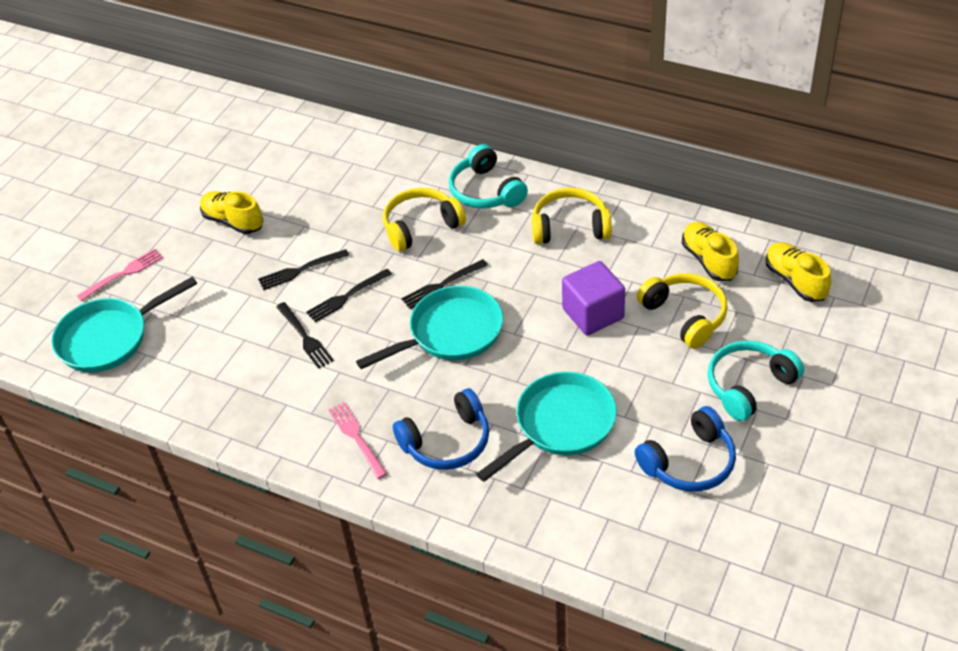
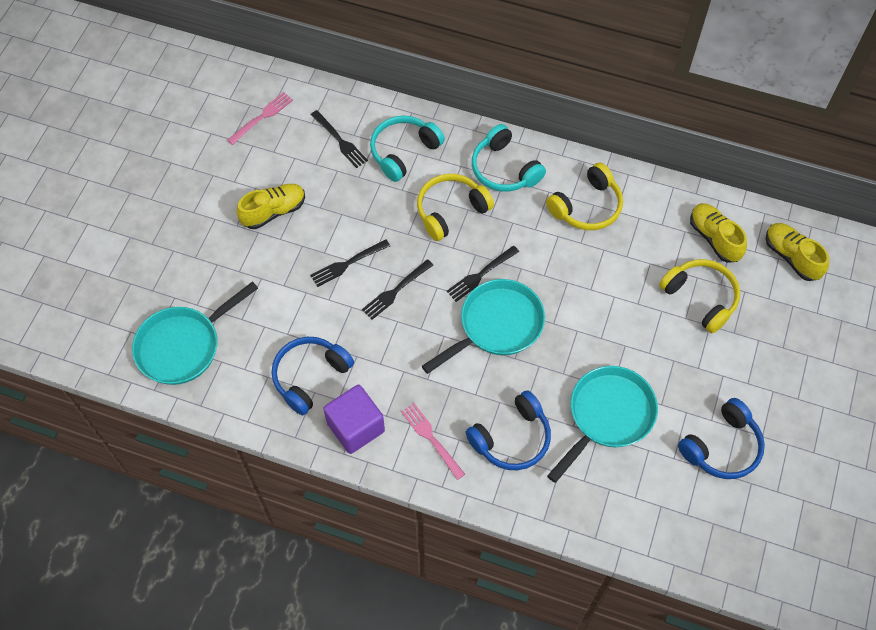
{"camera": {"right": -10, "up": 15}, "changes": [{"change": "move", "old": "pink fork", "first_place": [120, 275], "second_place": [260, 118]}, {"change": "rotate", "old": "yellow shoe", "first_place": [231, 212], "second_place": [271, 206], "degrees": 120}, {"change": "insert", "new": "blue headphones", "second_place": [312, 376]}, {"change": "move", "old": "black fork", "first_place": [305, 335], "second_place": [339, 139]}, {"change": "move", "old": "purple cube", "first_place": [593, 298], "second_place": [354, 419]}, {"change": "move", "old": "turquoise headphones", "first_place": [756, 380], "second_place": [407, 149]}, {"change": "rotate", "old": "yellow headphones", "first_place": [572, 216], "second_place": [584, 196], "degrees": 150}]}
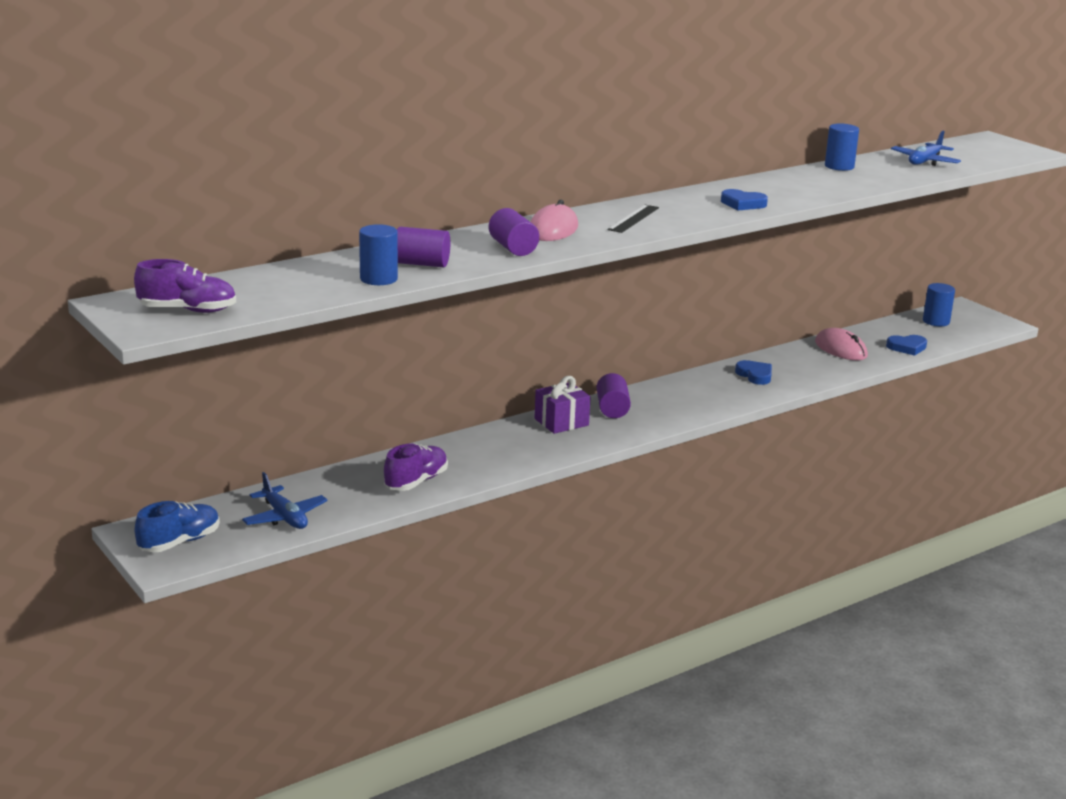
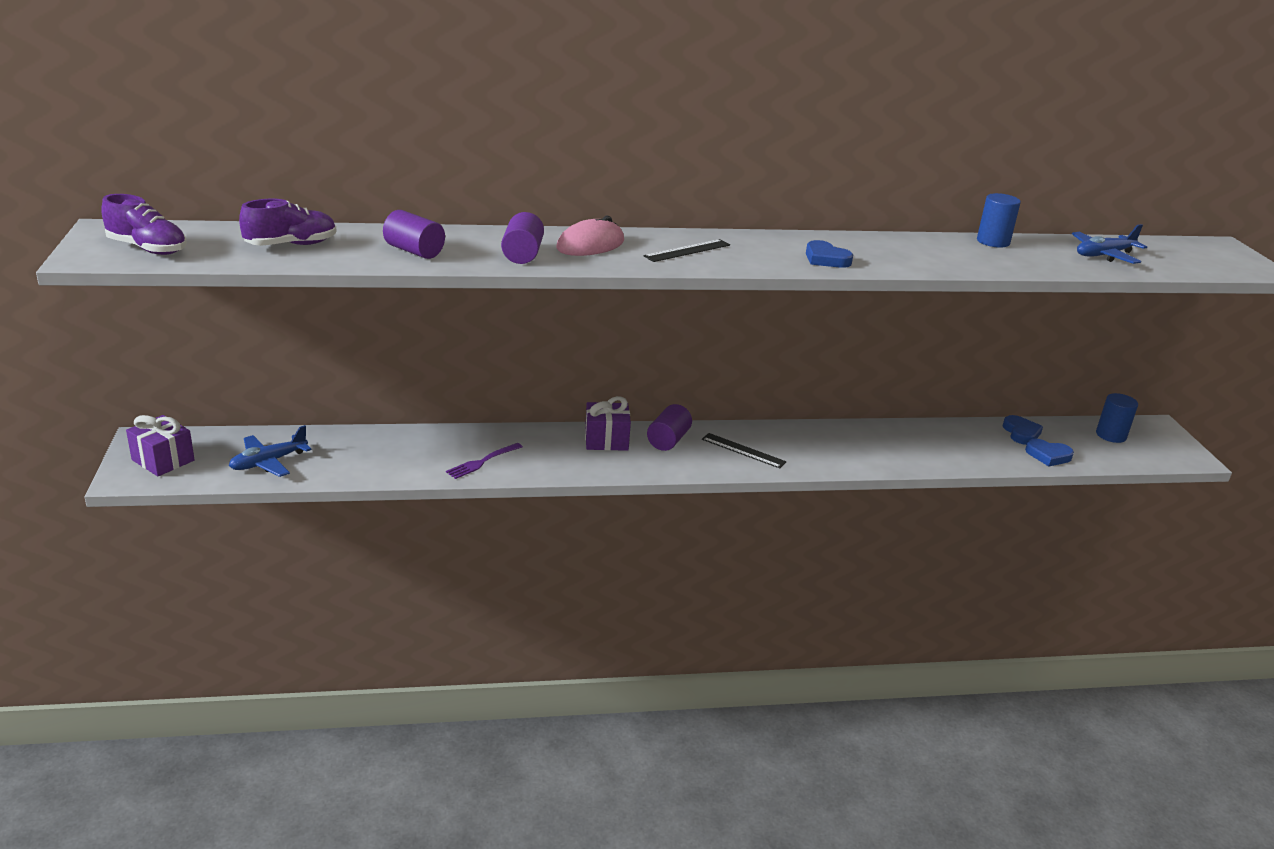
{"camera": {"right": 25, "up": 5}, "changes": [{"change": "replace", "old": "blue shoe", "new": "purple gift", "first_place": [177, 526], "second_place": [160, 445]}, {"change": "rotate", "old": "blue plane", "first_place": [285, 500], "second_place": [270, 451], "degrees": 60}, {"change": "move", "old": "purple shoe", "first_place": [416, 467], "second_place": [288, 222]}, {"change": "insert", "new": "purple fork", "second_place": [484, 461]}, {"change": "insert", "new": "black ruler", "second_place": [744, 451]}, {"change": "move", "old": "blue heart", "first_place": [753, 372], "second_place": [1023, 430]}, {"change": "delete", "old": "blue cylinder", "first_place": [378, 254]}, {"change": "delete", "old": "pink mouse", "first_place": [841, 344]}]}
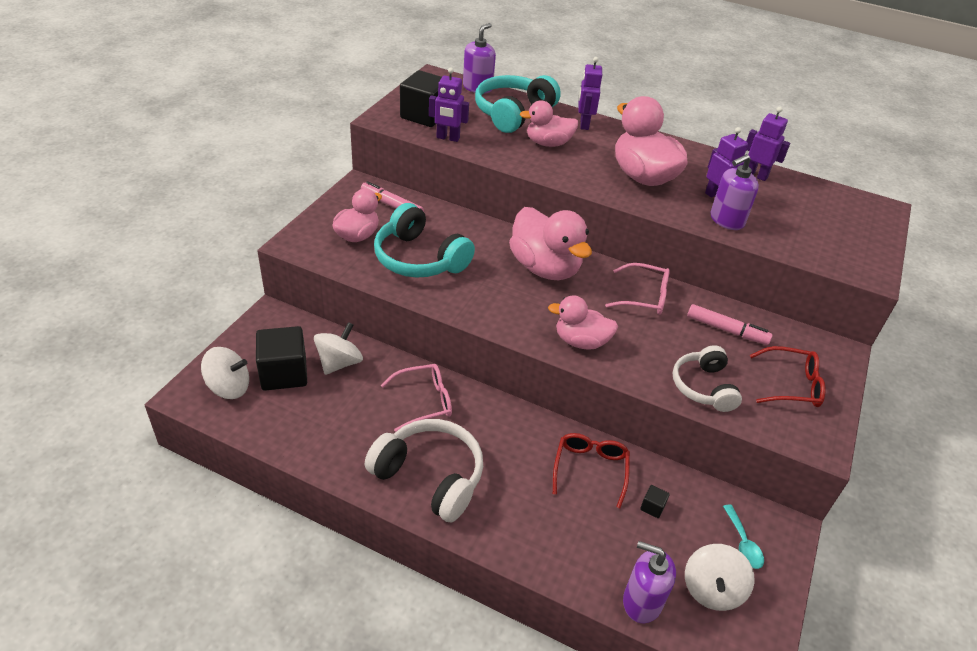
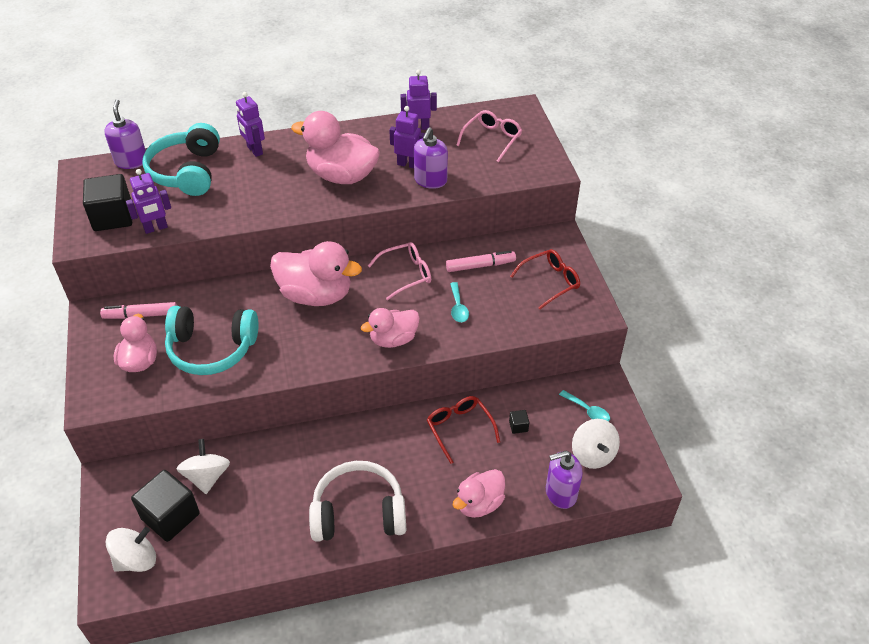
{"camera": {"right": -35, "up": 5}, "changes": [{"change": "insert", "new": "turquoise spoon", "second_place": [459, 302]}, {"change": "move", "old": "pink duck", "first_place": [549, 123], "second_place": [479, 493]}, {"change": "move", "old": "pink glasses", "first_place": [416, 398], "second_place": [489, 136]}, {"change": "delete", "old": "white headphones", "first_place": [707, 378]}]}
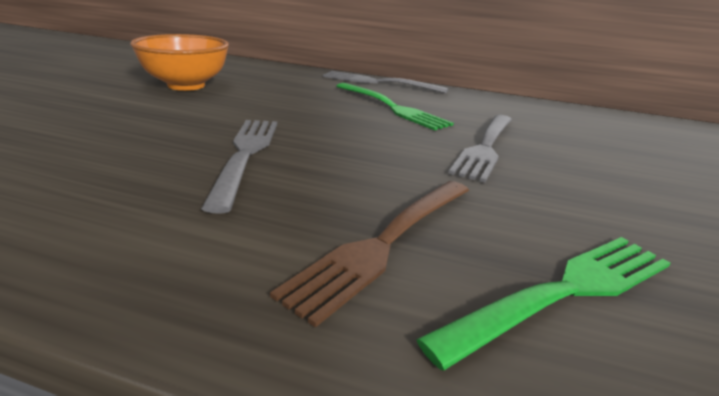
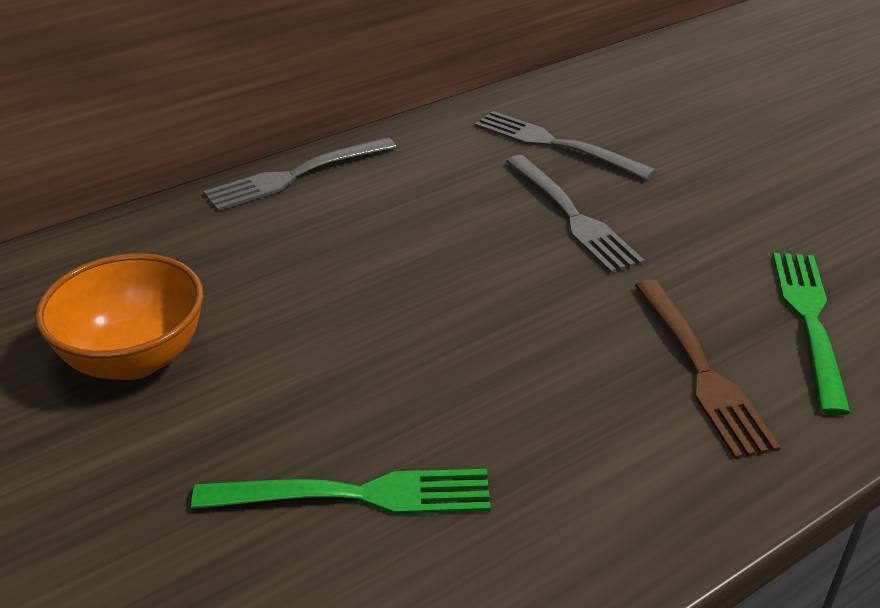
{"camera": {"right": -50, "up": 10}, "changes": [{"change": "move", "old": "green fork", "first_place": [395, 107], "second_place": [341, 492]}, {"change": "move", "old": "grey fork", "first_place": [239, 167], "second_place": [565, 145]}]}
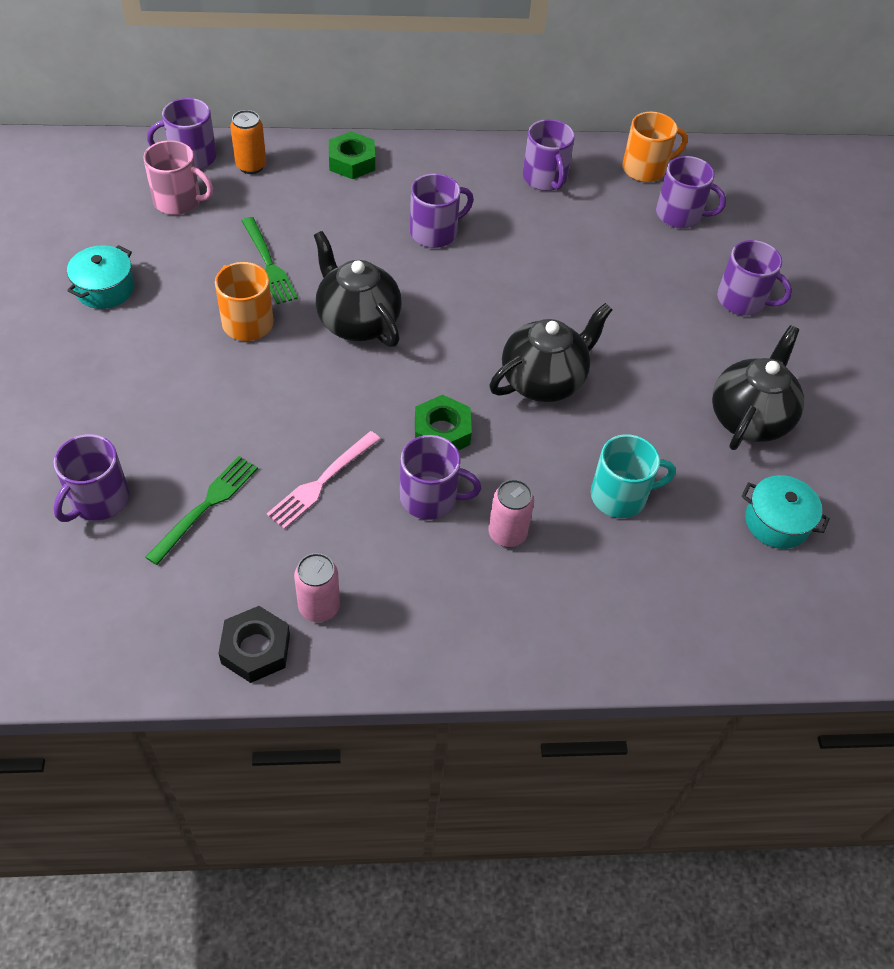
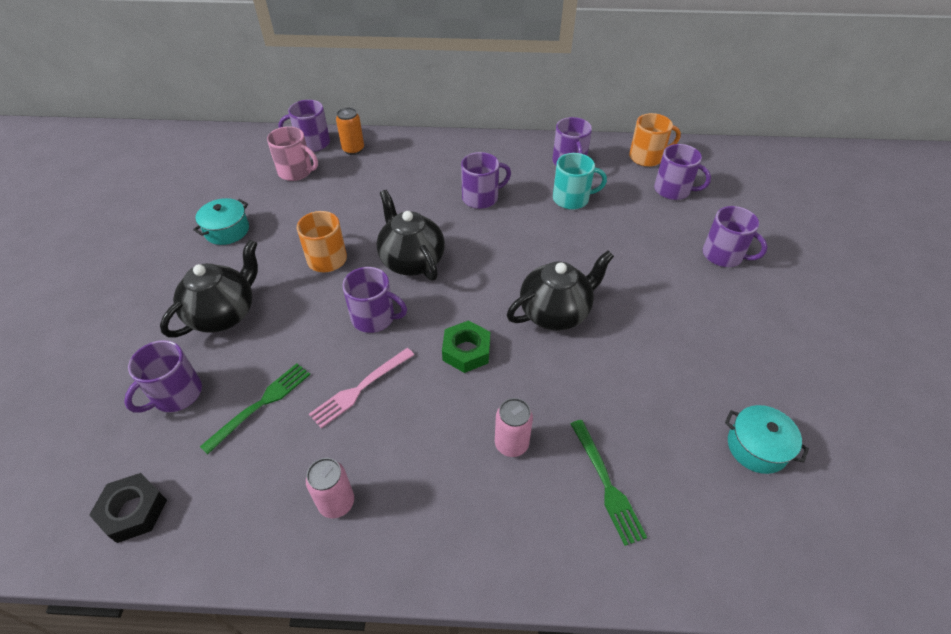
{"camera": {"right": 10, "up": -5}, "changes": [{"change": "move", "old": "black nut", "first_place": [254, 644], "second_place": [128, 508]}, {"change": "move", "old": "black teapot", "first_place": [758, 387], "second_place": [209, 288]}, {"change": "move", "old": "purple mug", "first_place": [440, 477], "second_place": [374, 300]}, {"change": "move", "old": "turquoise mug", "first_place": [633, 476], "second_place": [580, 181]}, {"change": "move", "old": "green fork", "first_place": [270, 260], "second_place": [609, 483]}, {"change": "delete", "old": "green nut", "first_place": [352, 155]}]}
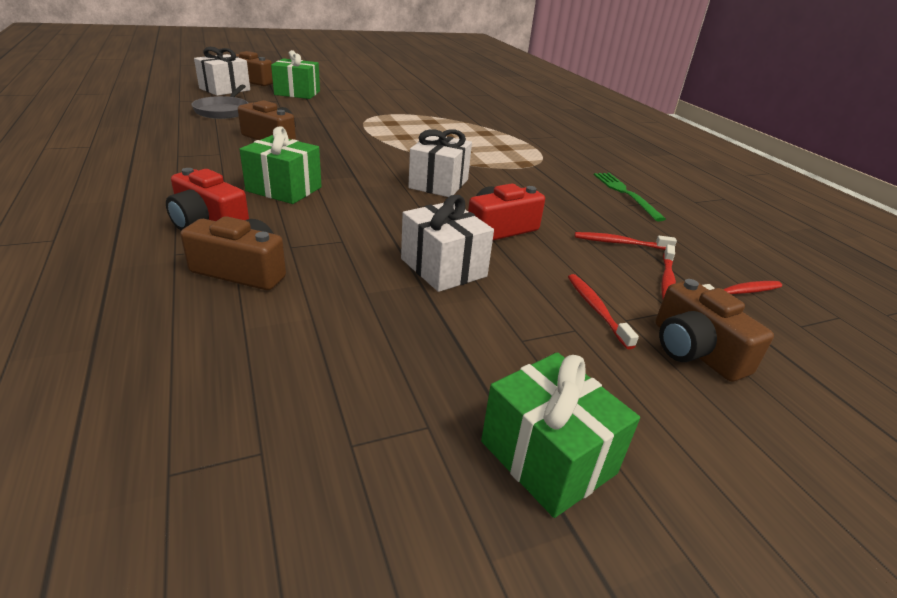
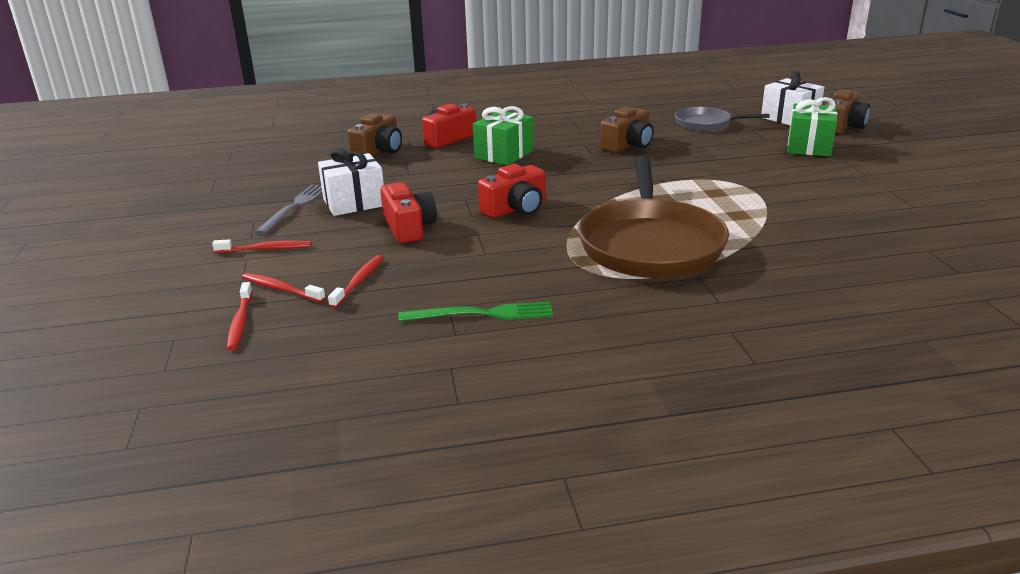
{"camera": {"right": 105, "up": -5}, "changes": [{"change": "insert", "new": "grey fork", "second_place": [288, 210]}, {"change": "replace", "old": "white gift", "new": "red camera", "first_place": [440, 163], "second_place": [511, 191]}, {"change": "insert", "new": "brown pan", "second_place": [653, 217]}, {"change": "delete", "old": "green gift", "first_place": [560, 435]}, {"change": "delete", "old": "brown camera", "first_place": [715, 330]}]}
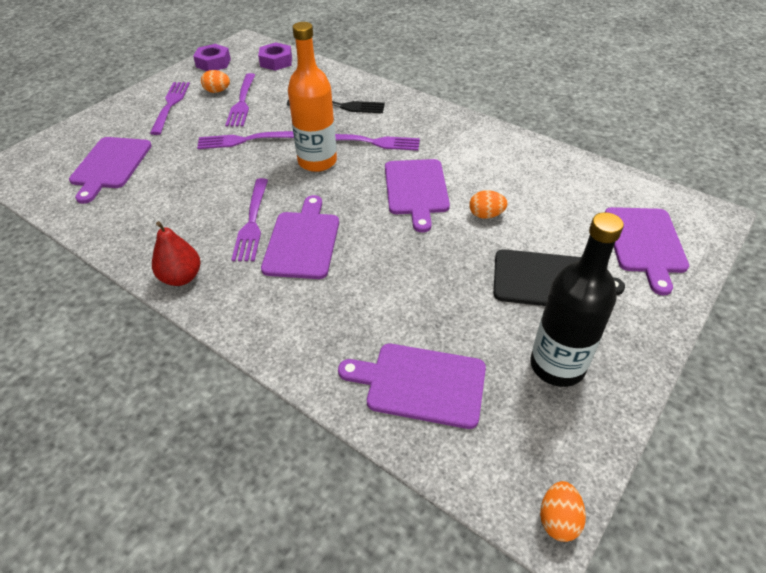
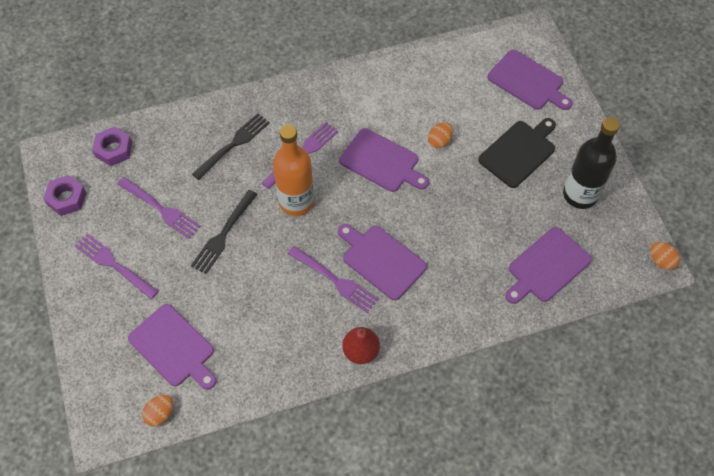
{"camera": {"right": -55, "up": 15}, "changes": [{"change": "move", "old": "orange egg", "first_place": [215, 81], "second_place": [157, 410]}, {"change": "recolor", "old": "purple fork", "new": "black fork", "first_place": [245, 140], "second_place": [224, 232]}]}
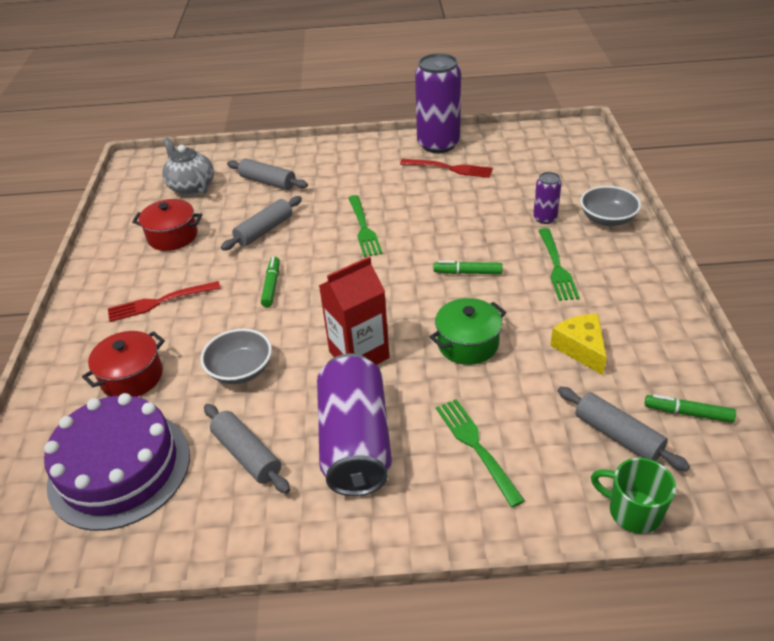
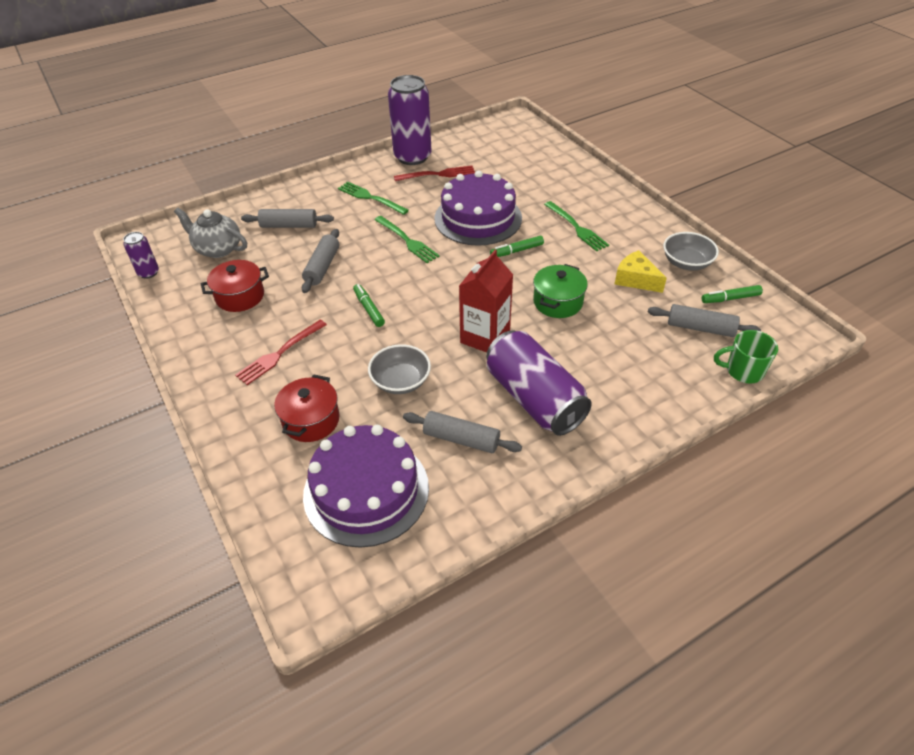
{"camera": {"right": -30, "up": 5}, "changes": [{"change": "move", "old": "purple can", "first_place": [547, 198], "second_place": [141, 255]}, {"change": "move", "old": "green fork", "first_place": [480, 453], "second_place": [373, 198]}, {"change": "insert", "new": "purple cake", "second_place": [478, 208]}, {"change": "move", "old": "grey bowl", "first_place": [610, 206], "second_place": [691, 251]}]}
